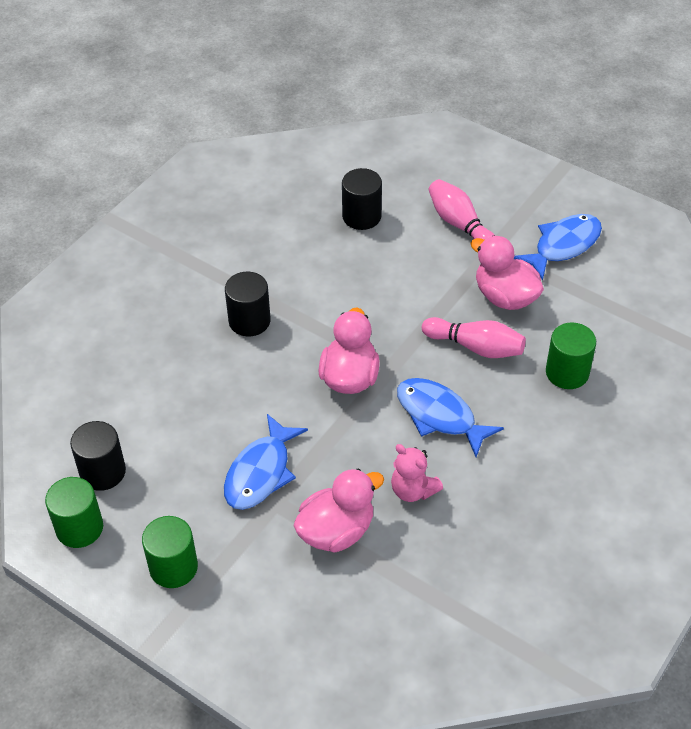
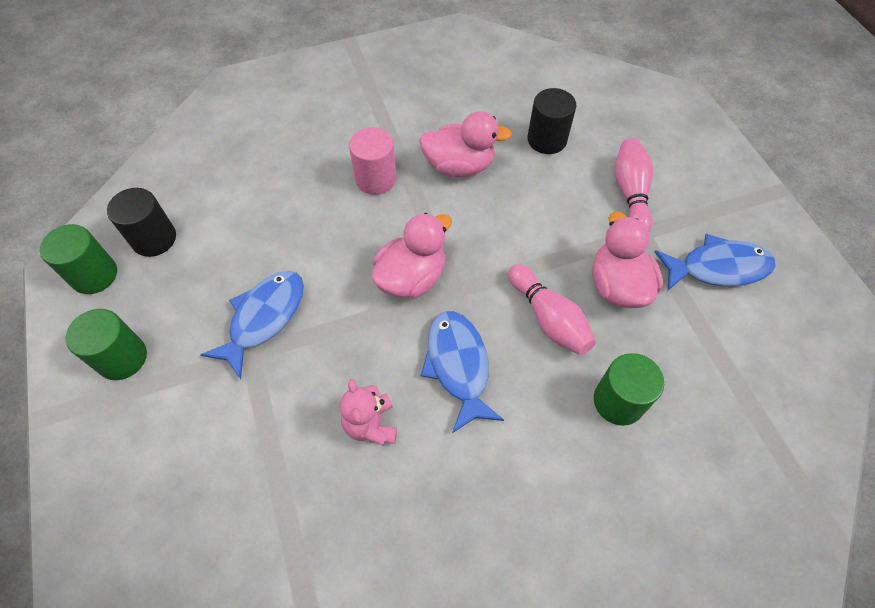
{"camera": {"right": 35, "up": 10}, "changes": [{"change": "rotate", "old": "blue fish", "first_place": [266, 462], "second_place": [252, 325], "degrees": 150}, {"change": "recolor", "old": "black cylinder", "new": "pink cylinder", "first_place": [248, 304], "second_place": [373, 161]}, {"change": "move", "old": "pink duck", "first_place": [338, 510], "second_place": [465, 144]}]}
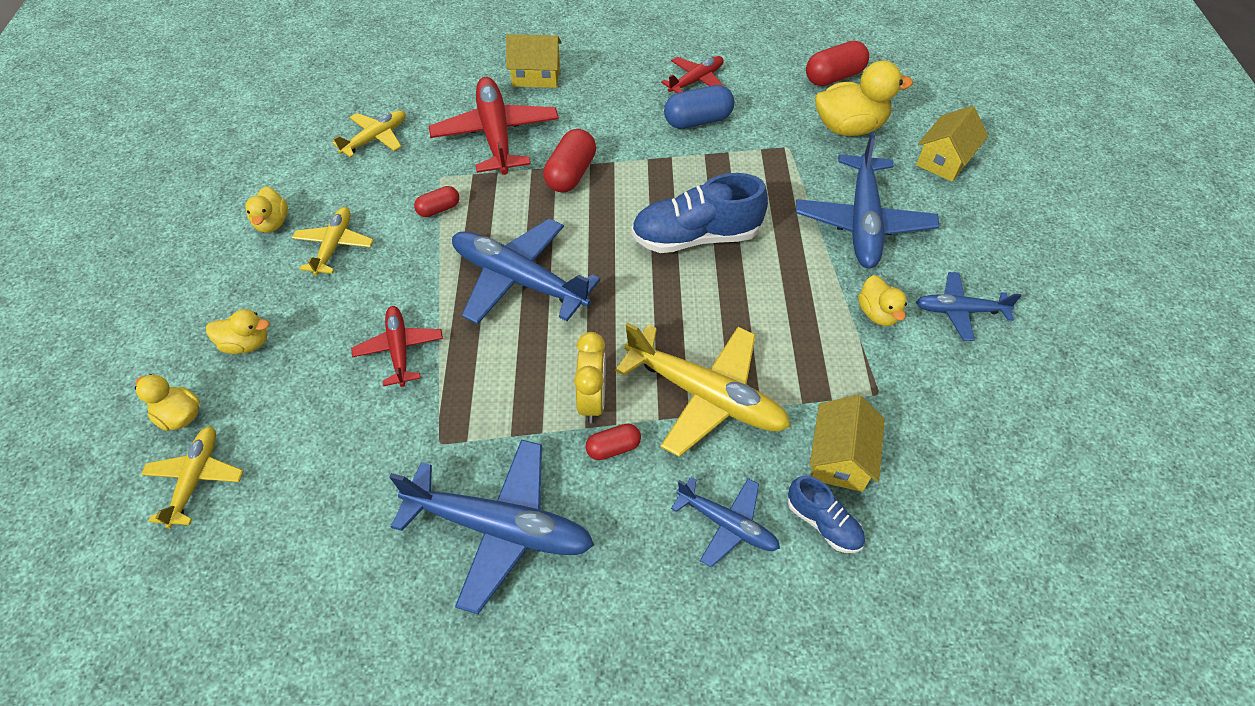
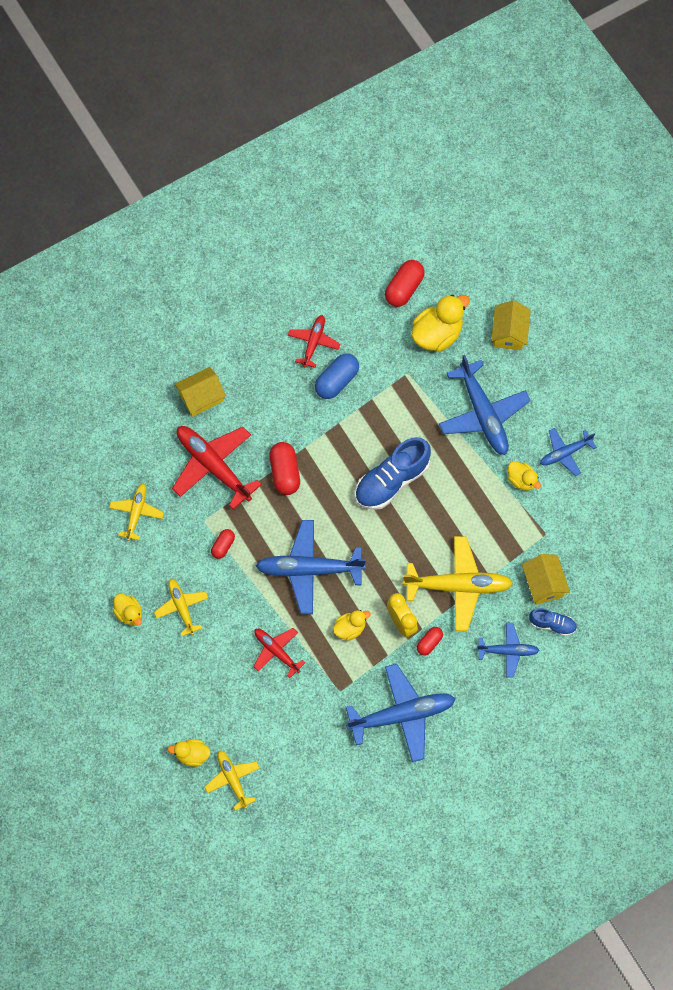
{"camera": {"right": -30, "up": 15}, "changes": [{"change": "move", "old": "yellow duck", "first_place": [237, 331], "second_place": [352, 625]}]}
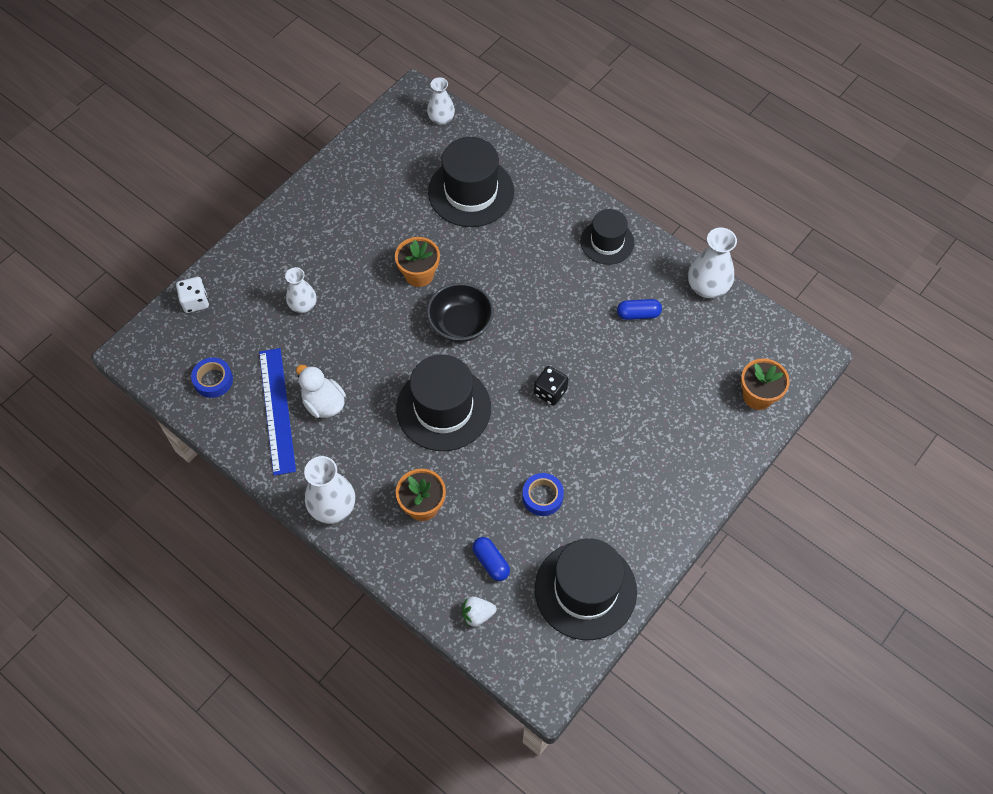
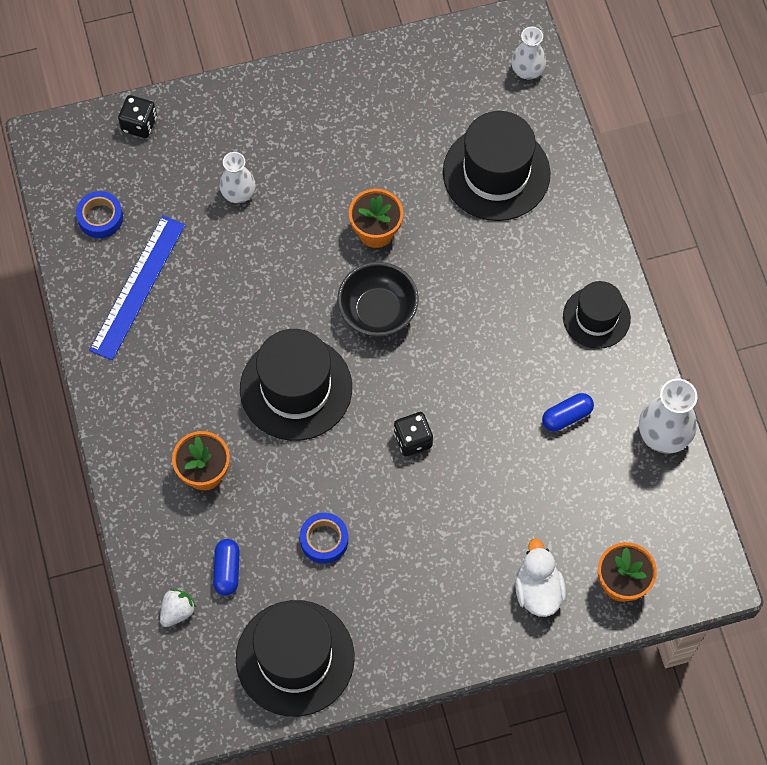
{"camera": {"right": 35, "up": 5}, "changes": [{"change": "recolor", "old": "white dice", "new": "black dice", "first_place": [192, 295], "second_place": [137, 116]}, {"change": "rotate", "old": "white strawberry", "first_place": [479, 611], "second_place": [178, 608], "degrees": 105}, {"change": "move", "old": "white duck", "first_place": [321, 391], "second_place": [540, 577]}, {"change": "rotate", "old": "blue capsule", "first_place": [639, 309], "second_place": [568, 412], "degrees": -60}, {"change": "delete", "old": "white vase", "first_place": [329, 490]}]}
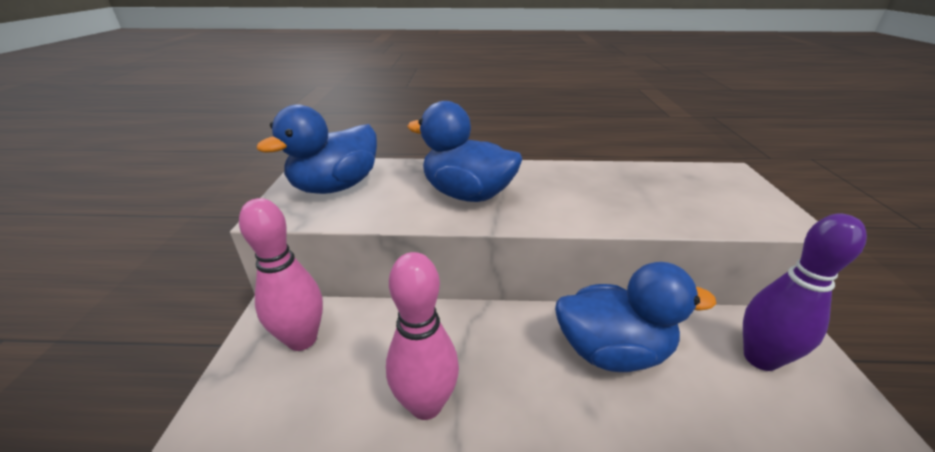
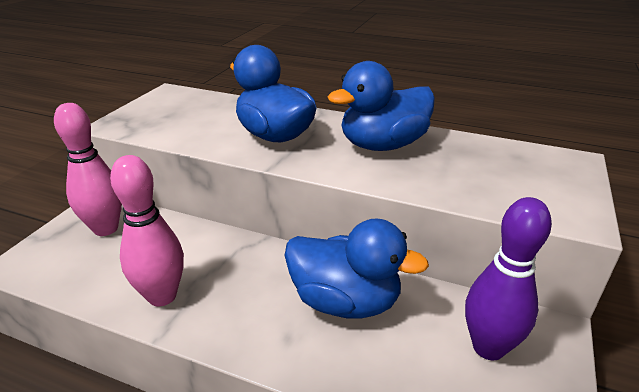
{"camera": {"right": 20, "up": 0}, "changes": [{"change": "move", "old": "blue duck", "first_place": [316, 149], "second_place": [381, 106]}]}
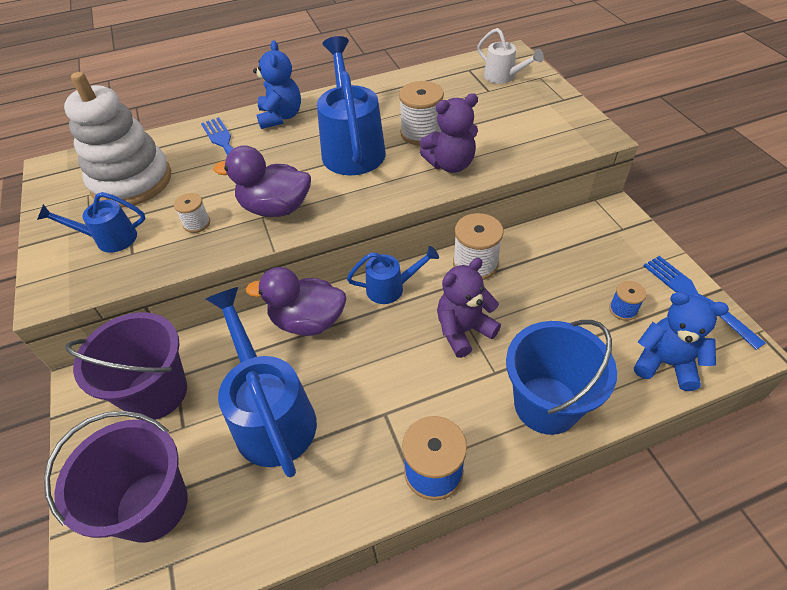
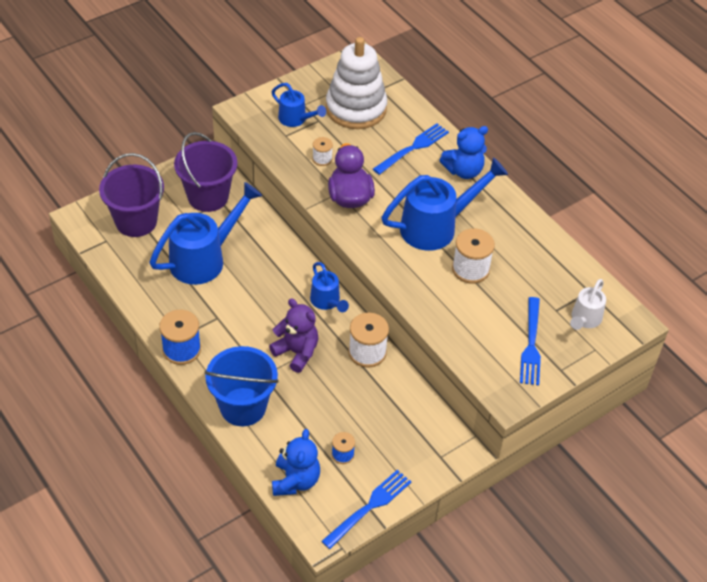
{"camera": {"right": 70, "up": 0}, "changes": [{"change": "rotate", "old": "blue watering can", "first_place": [91, 222], "second_place": [299, 105], "degrees": 150}, {"change": "insert", "new": "blue fork", "second_place": [530, 341]}, {"change": "delete", "old": "purple duck", "first_place": [296, 301]}, {"change": "delete", "old": "purple teddy bear", "first_place": [449, 133]}]}
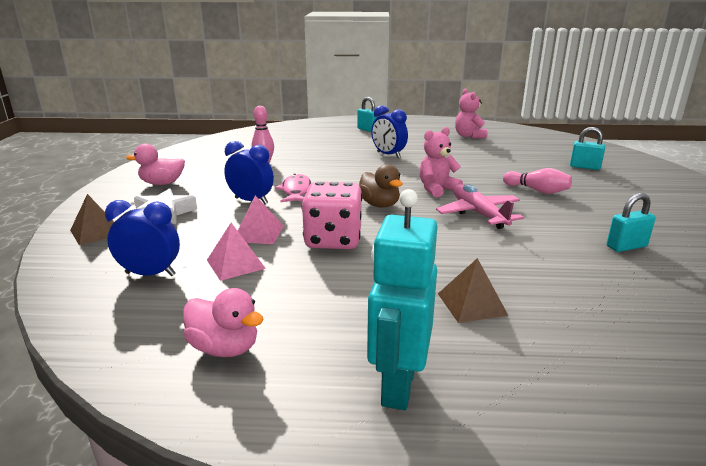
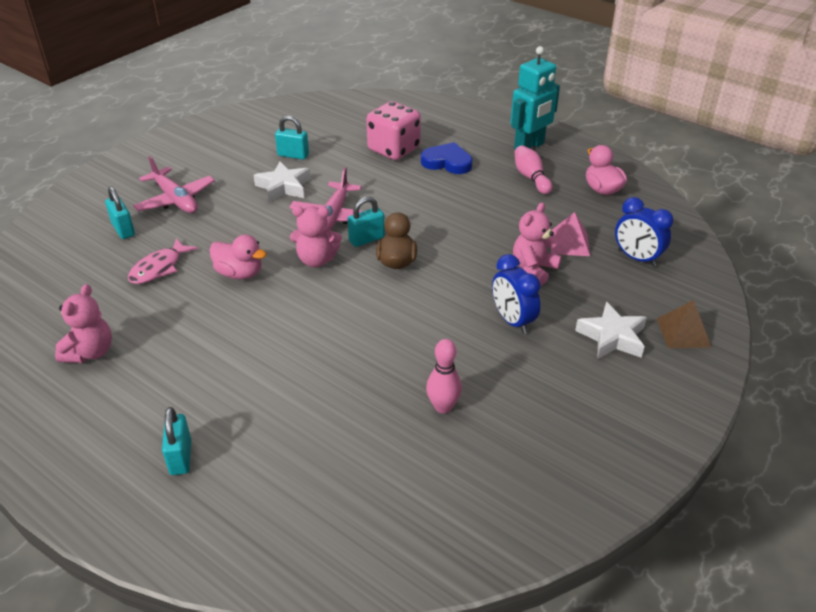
{"camera": {"right": -145, "up": 15}, "changes": [{"change": "move", "old": "pink fish", "first_place": [293, 188], "second_place": [163, 261]}, {"change": "insert", "new": "pink plane", "second_place": [174, 184]}, {"change": "move", "old": "pink duck", "first_place": [155, 164], "second_place": [237, 257]}, {"change": "insert", "new": "white star", "second_place": [282, 182]}, {"change": "insert", "new": "turquoise padlock", "second_place": [366, 222]}, {"change": "move", "old": "pink dice", "first_place": [332, 215], "second_place": [393, 130]}, {"change": "replace", "old": "brown pyramid", "new": "blue heart", "first_place": [473, 290], "second_place": [447, 158]}, {"change": "replace", "old": "pink pyramid", "new": "pink teddy bear", "first_place": [261, 219], "second_place": [537, 243]}, {"change": "move", "old": "pink bowling pin", "first_place": [537, 181], "second_place": [533, 169]}, {"change": "delete", "old": "blue clock", "first_place": [389, 131]}]}
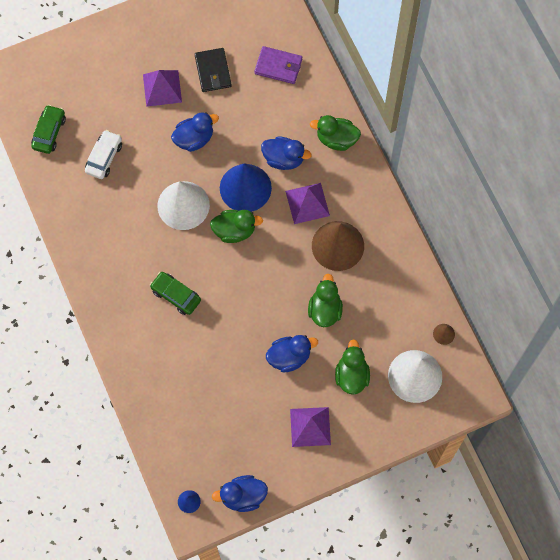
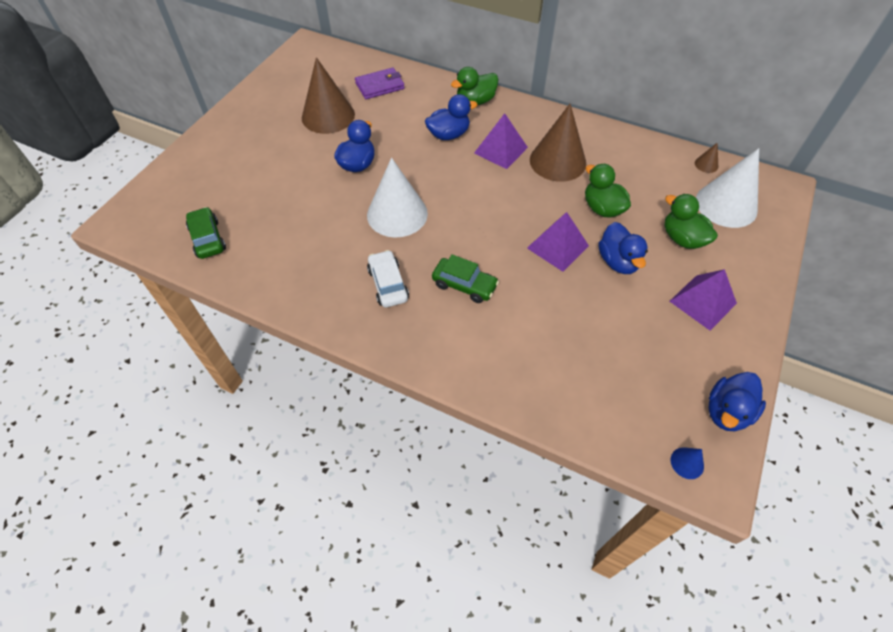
{"camera": {"right": -40, "up": -15}, "changes": [{"change": "replace", "old": "black wallet", "new": "brown cone", "first_place": [213, 70], "second_place": [328, 95]}, {"change": "move", "old": "white car", "first_place": [103, 154], "second_place": [388, 278]}, {"change": "rotate", "old": "green car", "first_place": [175, 293], "second_place": [465, 278], "degrees": -150}, {"change": "move", "old": "purple pyramid", "first_place": [162, 88], "second_place": [558, 242]}, {"change": "rotate", "old": "blue duck", "first_place": [292, 353], "second_place": [623, 248], "degrees": 135}, {"change": "delete", "old": "green duck", "first_place": [236, 226]}, {"change": "delete", "old": "blue cone", "first_place": [246, 187]}]}
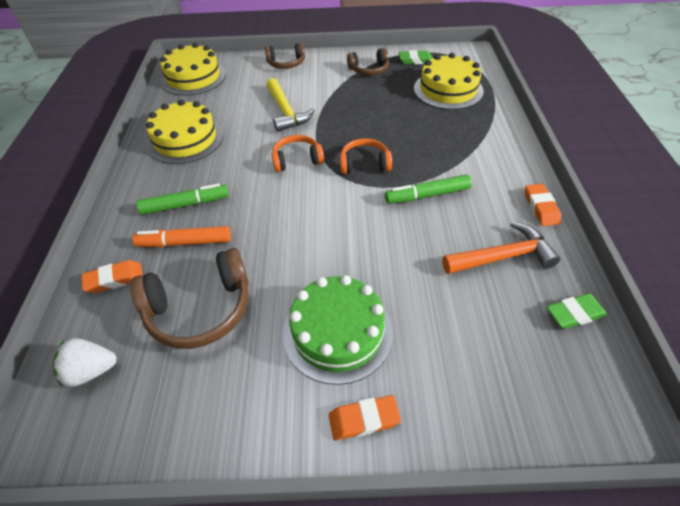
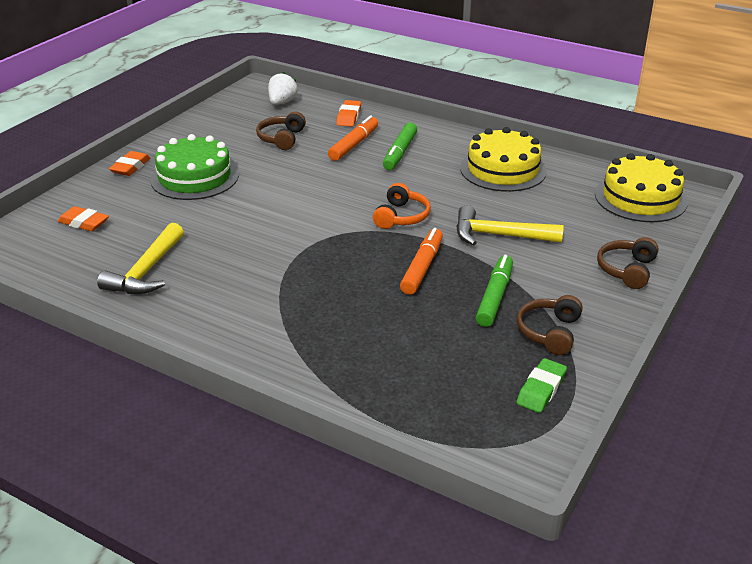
{"camera": {"right": 120, "up": -15}, "changes": [{"change": "move", "old": "orange eraser", "first_place": [543, 205], "second_place": [83, 218]}, {"change": "recolor", "old": "orange hammer", "new": "yellow hammer", "first_place": [501, 247], "second_place": [140, 258]}, {"change": "resize", "old": "brown headphones", "first_place": [189, 298], "second_place": [281, 131], "factor": 0.61}, {"change": "insert", "new": "orange marker", "second_place": [421, 261]}, {"change": "move", "old": "green marker", "first_place": [428, 189], "second_place": [494, 291]}, {"change": "delete", "old": "orange headphones", "first_place": [366, 156]}, {"change": "delete", "old": "yellow cake", "first_place": [449, 81]}, {"change": "delete", "old": "green eraser", "first_place": [577, 311]}]}
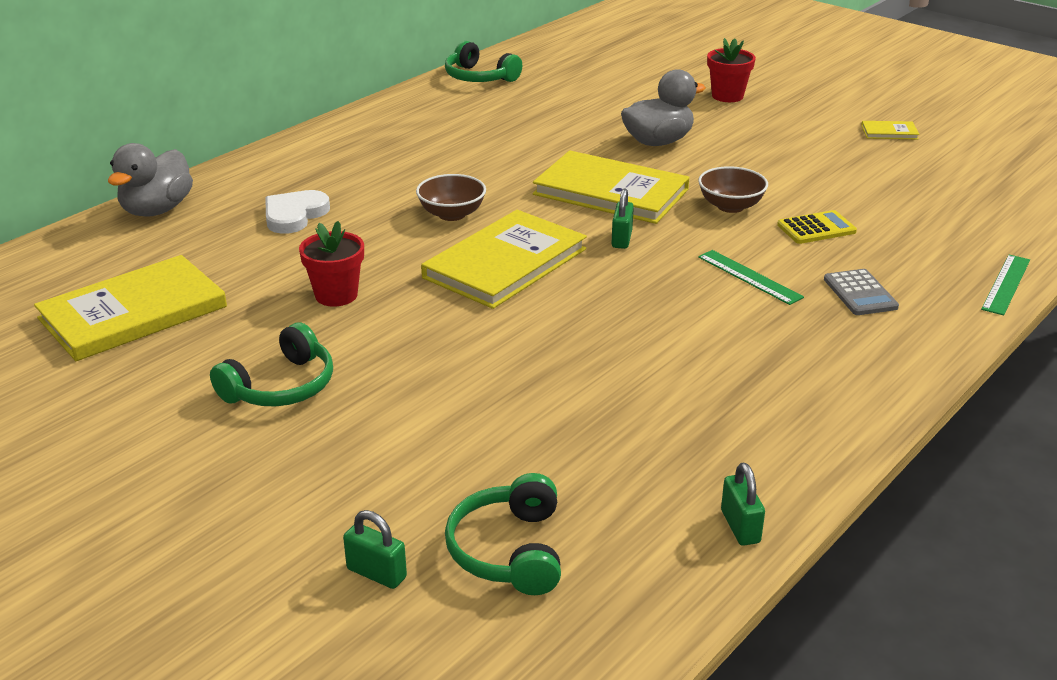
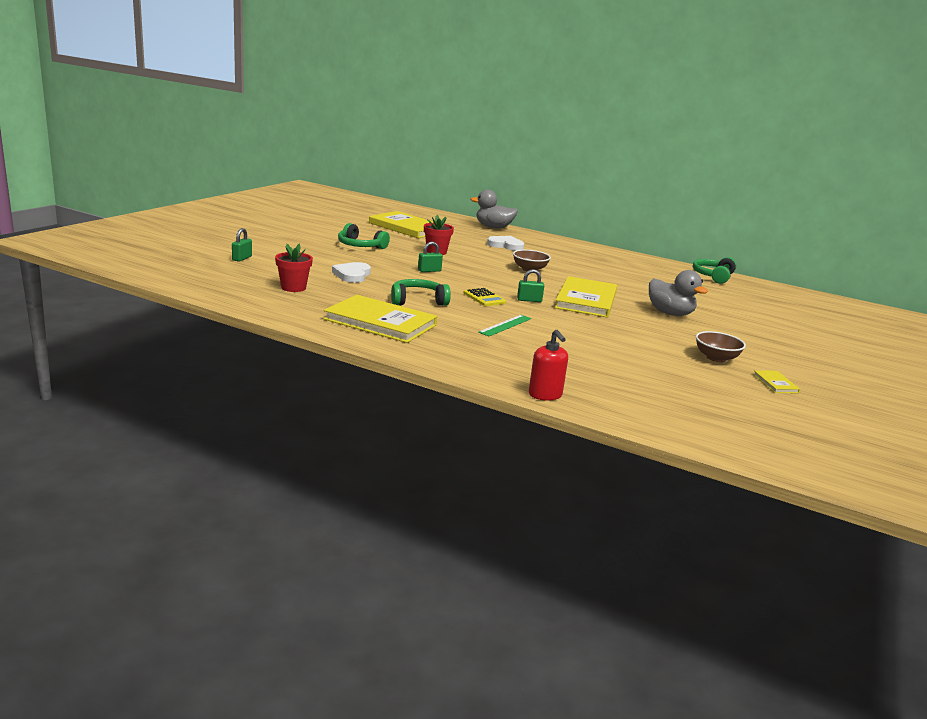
{"camera": {"right": 75, "up": -10}, "changes": [{"change": "move", "old": "red flower pot", "first_place": [731, 70], "second_place": [294, 268]}, {"change": "move", "old": "yellow book", "first_place": [504, 259], "second_place": [380, 319]}, {"change": "insert", "new": "white heart", "second_place": [351, 272]}, {"change": "move", "old": "green headphones", "first_place": [503, 534], "second_place": [421, 292]}, {"change": "move", "old": "green padlock", "first_place": [743, 504], "second_place": [430, 257]}, {"change": "move", "old": "yellow calculator", "first_place": [817, 227], "second_place": [484, 297]}, {"change": "replace", "old": "green ruler", "new": "red soap dispenser", "first_place": [1005, 285], "second_place": [548, 365]}, {"change": "move", "old": "brown bowl", "first_place": [733, 189], "second_place": [721, 346]}, {"change": "delete", "old": "grey calculator", "first_place": [861, 292]}]}
